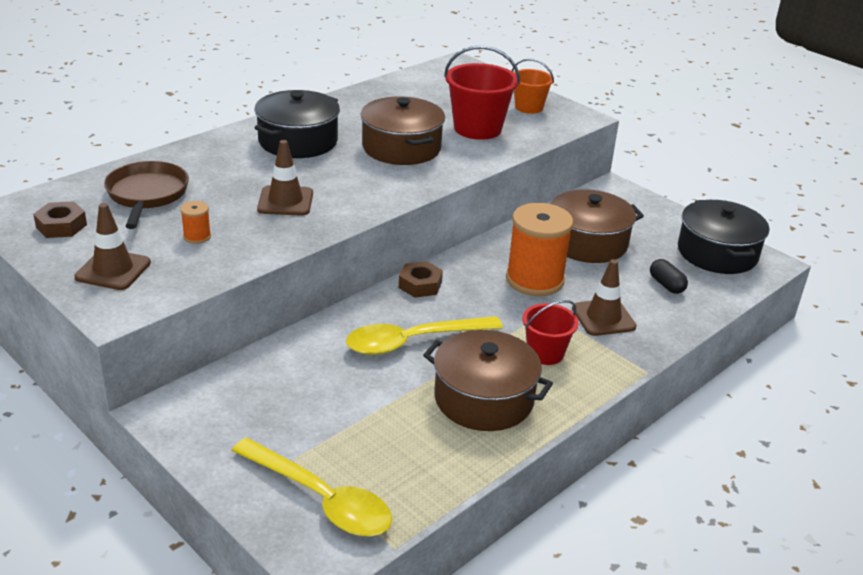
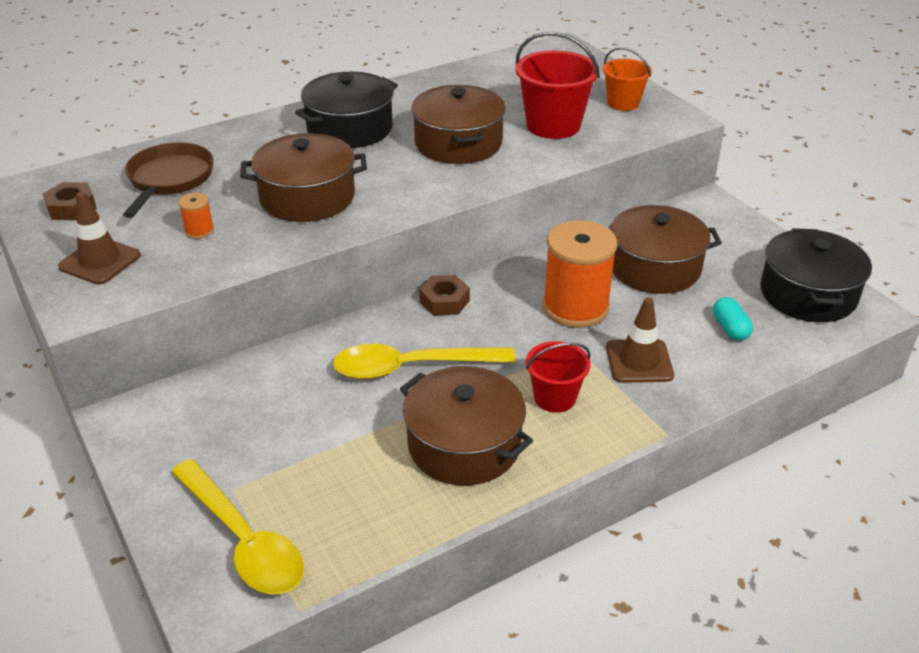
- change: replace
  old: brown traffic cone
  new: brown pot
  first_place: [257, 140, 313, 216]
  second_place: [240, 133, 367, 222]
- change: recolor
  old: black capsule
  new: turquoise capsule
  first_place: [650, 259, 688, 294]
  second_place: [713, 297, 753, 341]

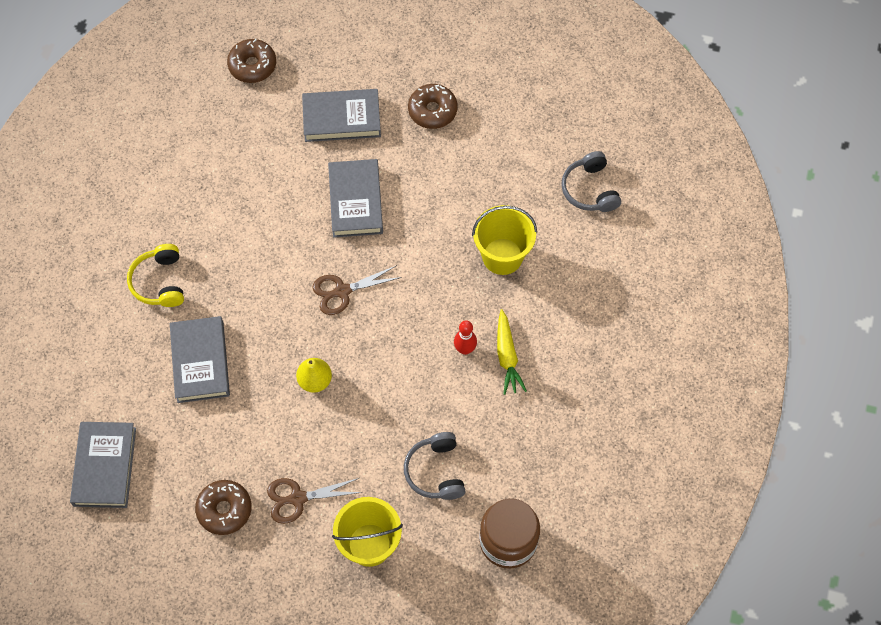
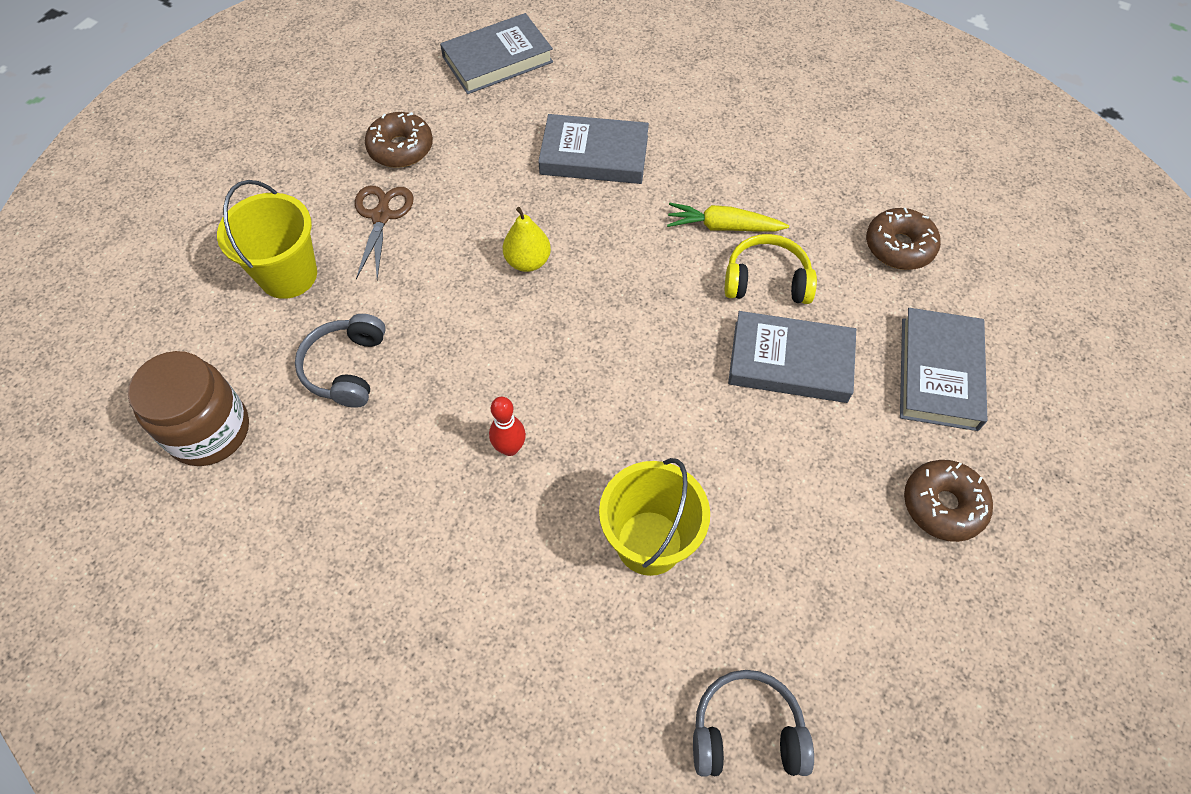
- change: delete
  old: brown scissors
  first_place: [313, 265, 402, 315]
- change: move
  old: yellow headphones
  first_place: [127, 244, 184, 307]
  second_place: [725, 234, 817, 304]
- change: move
  old: brown donut
  first_place: [227, 39, 276, 83]
  second_place: [866, 208, 941, 270]
- change: move
  old: yellow carrot
  first_place: [497, 309, 527, 395]
  second_place: [667, 203, 789, 232]
- change: rotate
  old: grey book
  first_place: [70, 422, 136, 508]
  second_place: [440, 13, 553, 94]
  degrees: -45
- change: rotate
  old: grey headphones
  first_place: [404, 432, 466, 500]
  second_place: [295, 314, 386, 408]
  degrees: -90

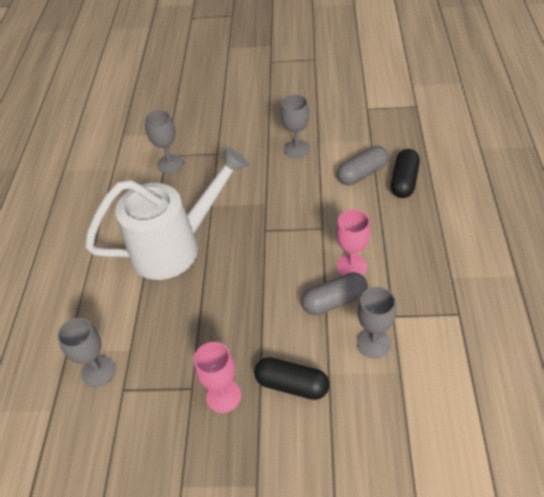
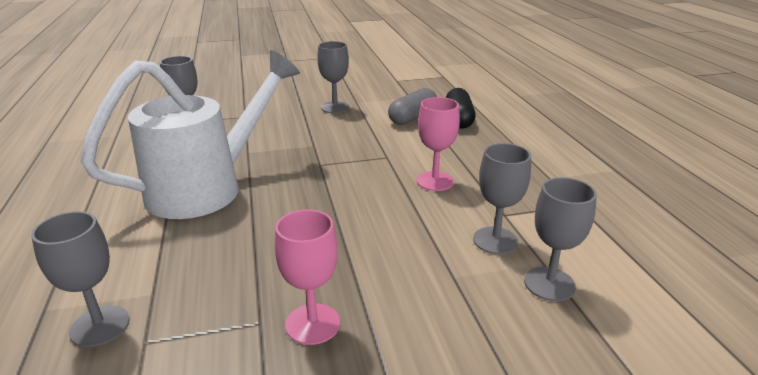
- change: delete
  old: black capsule
  first_place: [254, 357, 329, 400]
- change: delete
  old: grey capsule
  first_place: [301, 272, 368, 315]
- change: insert
  new: grey goblet
  second_place: [524, 177, 597, 301]

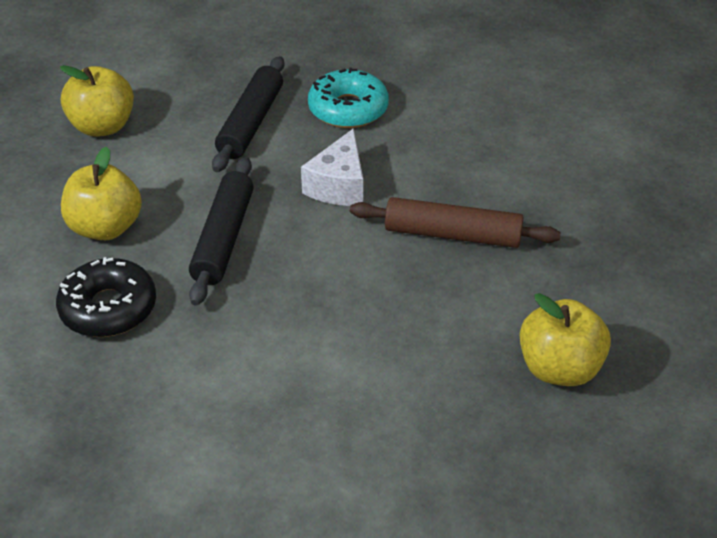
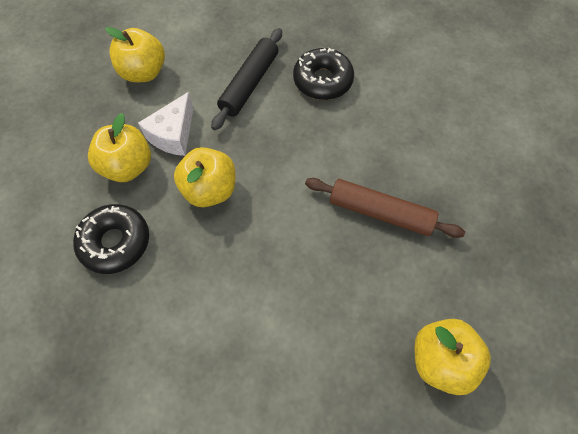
- change: move
  old: white cheese
  first_place: [301, 128, 363, 206]
  second_place: [138, 92, 194, 156]
- change: replace
  old: black rolling pin
  new: yellow apple
  first_place: [189, 157, 254, 306]
  second_place: [174, 147, 235, 207]
- change: recolor
  old: turquoise donut
  new: black donut
  first_place: [308, 68, 389, 128]
  second_place: [293, 48, 354, 100]

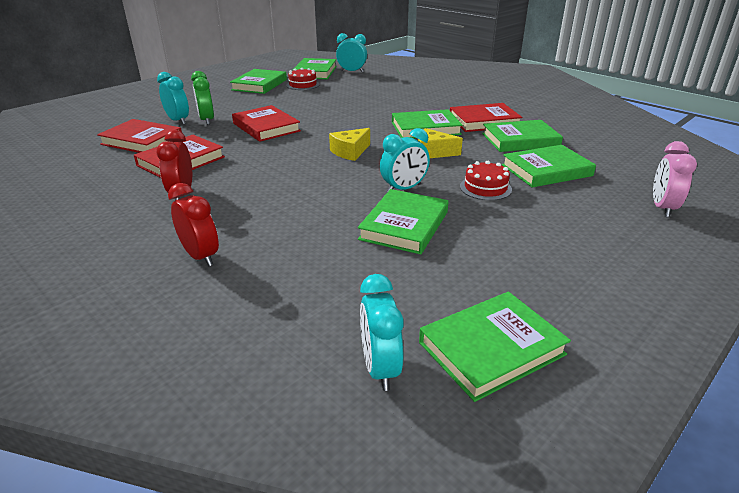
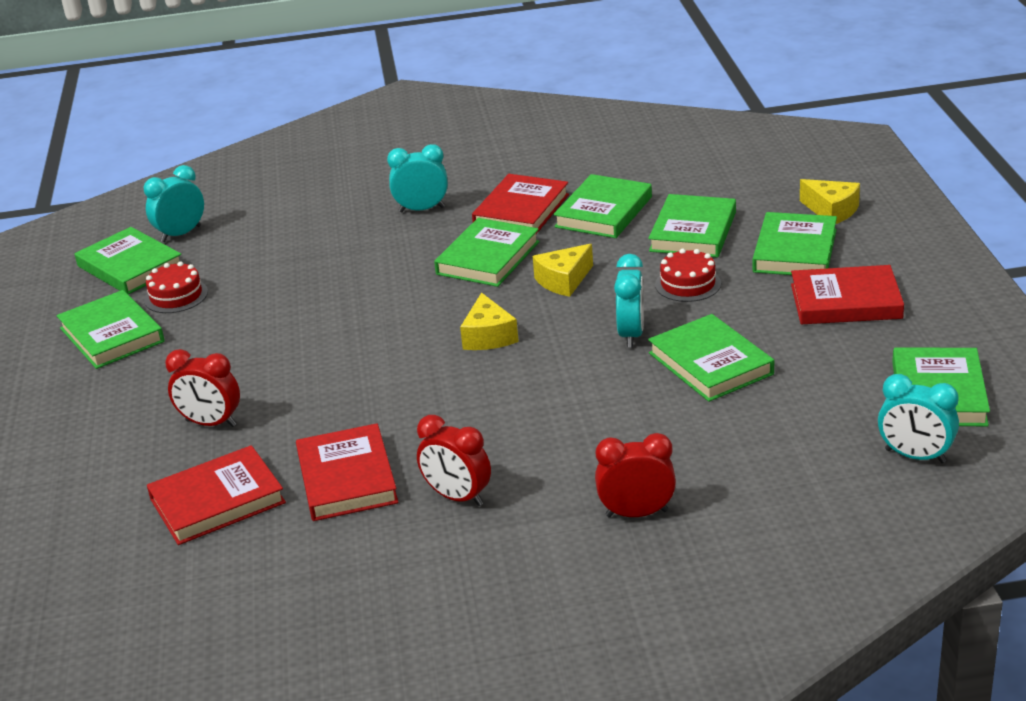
- change: insert
  new: green book
  second_place: [752, 212, 837, 275]
- change: move
  old: turquoise clock
  first_place: [157, 72, 189, 125]
  second_place: [387, 144, 448, 212]
- change: move
  old: red book
  first_place: [232, 105, 301, 142]
  second_place: [791, 265, 904, 324]
- change: replace
  old: pink clock
  new: yellow cheese
  first_place: [653, 141, 697, 217]
  second_place: [800, 179, 860, 224]
- change: recolor
  old: green clock
  new: red clock
  first_place: [191, 71, 214, 125]
  second_place: [165, 349, 240, 427]

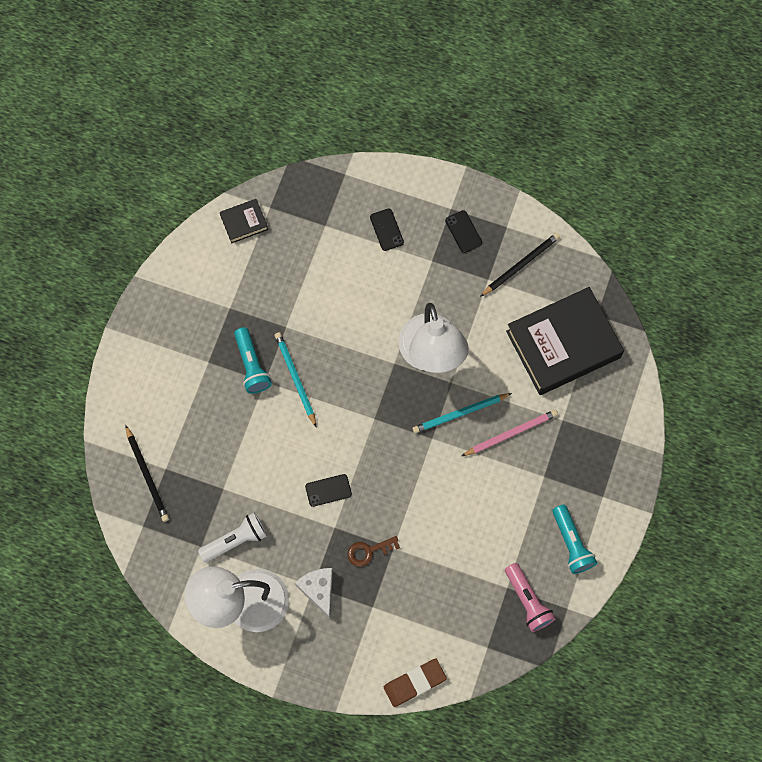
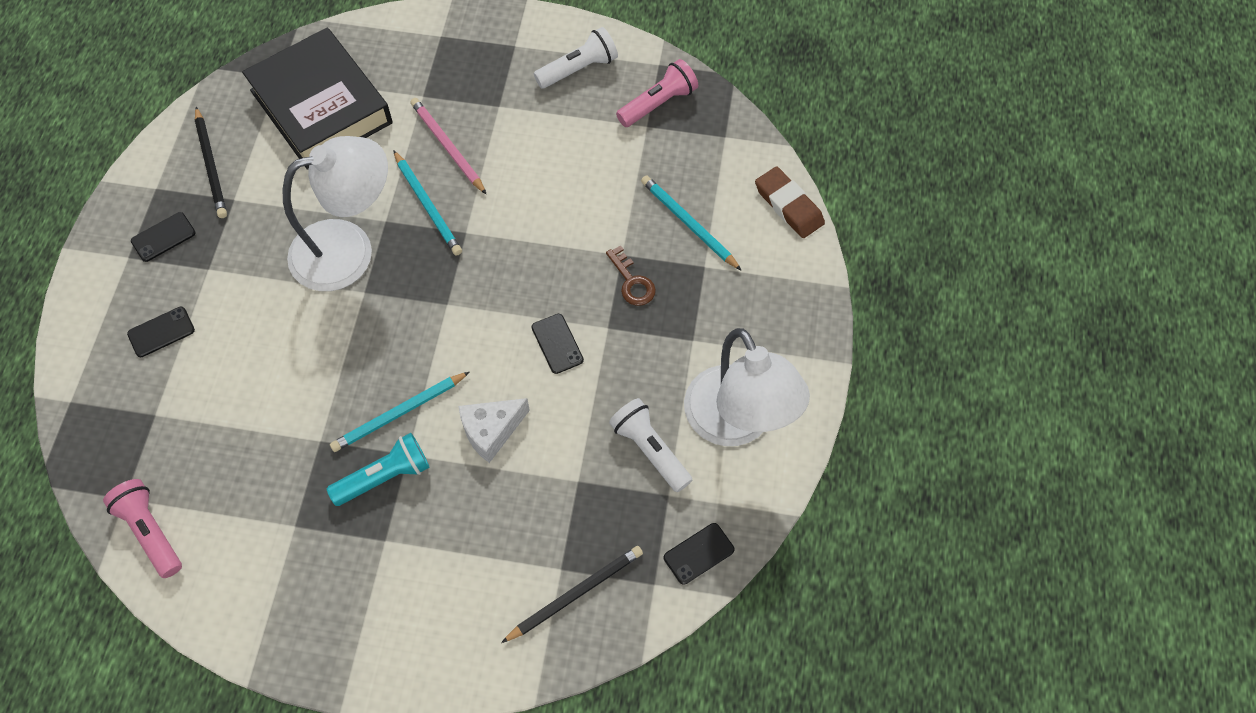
- change: insert
  new: turquoise pencil
  second_place: [641, 175, 742, 271]
- change: insert
  new: black phone
  second_place: [664, 523, 735, 585]
- change: move
  old: white cheese
  first_place: [295, 568, 333, 619]
  second_place: [458, 398, 530, 463]
- change: replace
  old: black book
  new: pink flashlight
  first_place: [220, 199, 268, 243]
  second_place: [103, 479, 182, 578]
- change: recolor
  old: turquoise flashlight
  new: white flashlight
  first_place: [552, 505, 597, 574]
  second_place: [534, 27, 618, 89]
- change: rotate
  old: black pencil
  first_place: [480, 233, 560, 297]
  second_place: [195, 107, 227, 218]
  degrees: -150

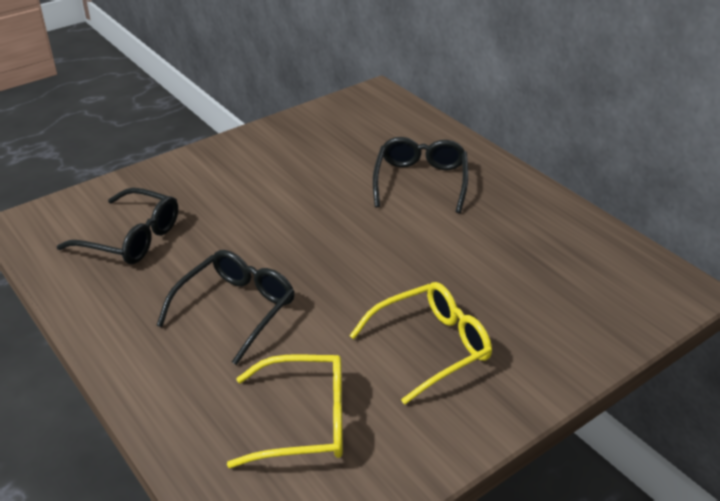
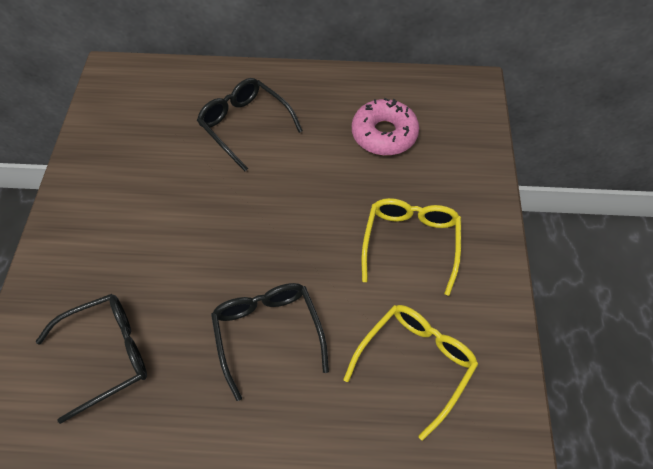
- change: insert
  new: pink donut
  second_place: [352, 98, 419, 156]

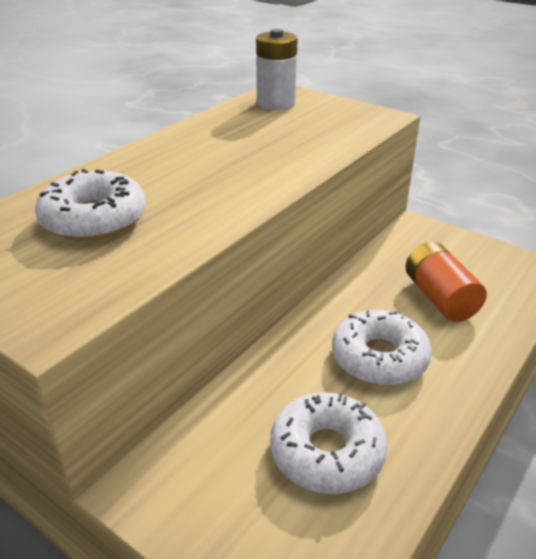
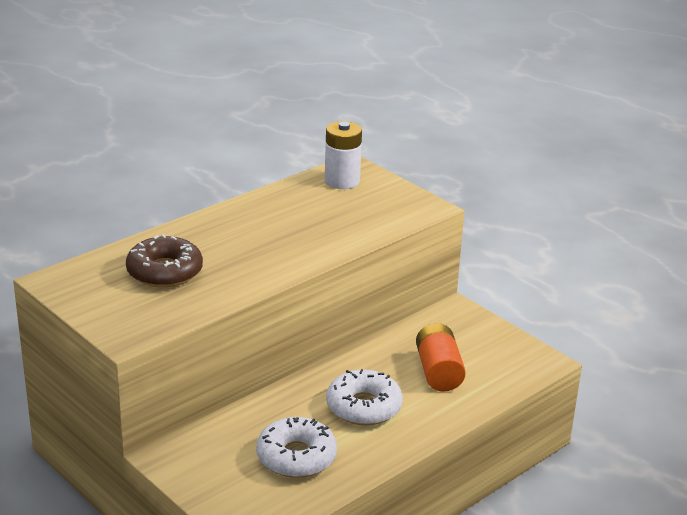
- change: recolor
  old: white donut
  new: brown donut
  first_place: [35, 169, 146, 241]
  second_place: [126, 234, 203, 288]

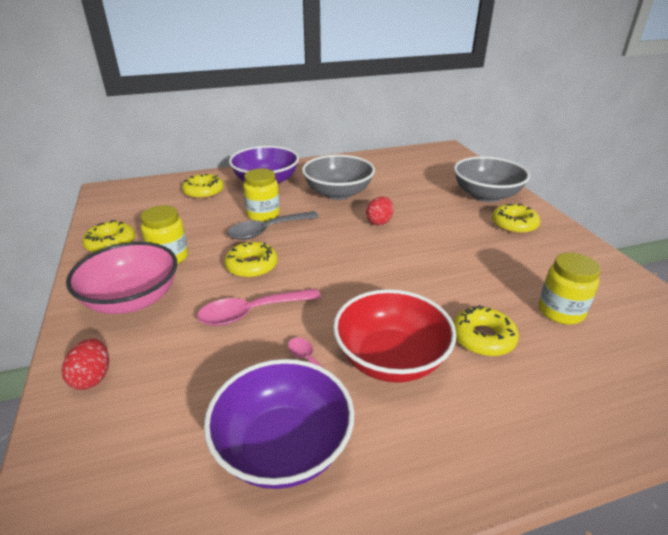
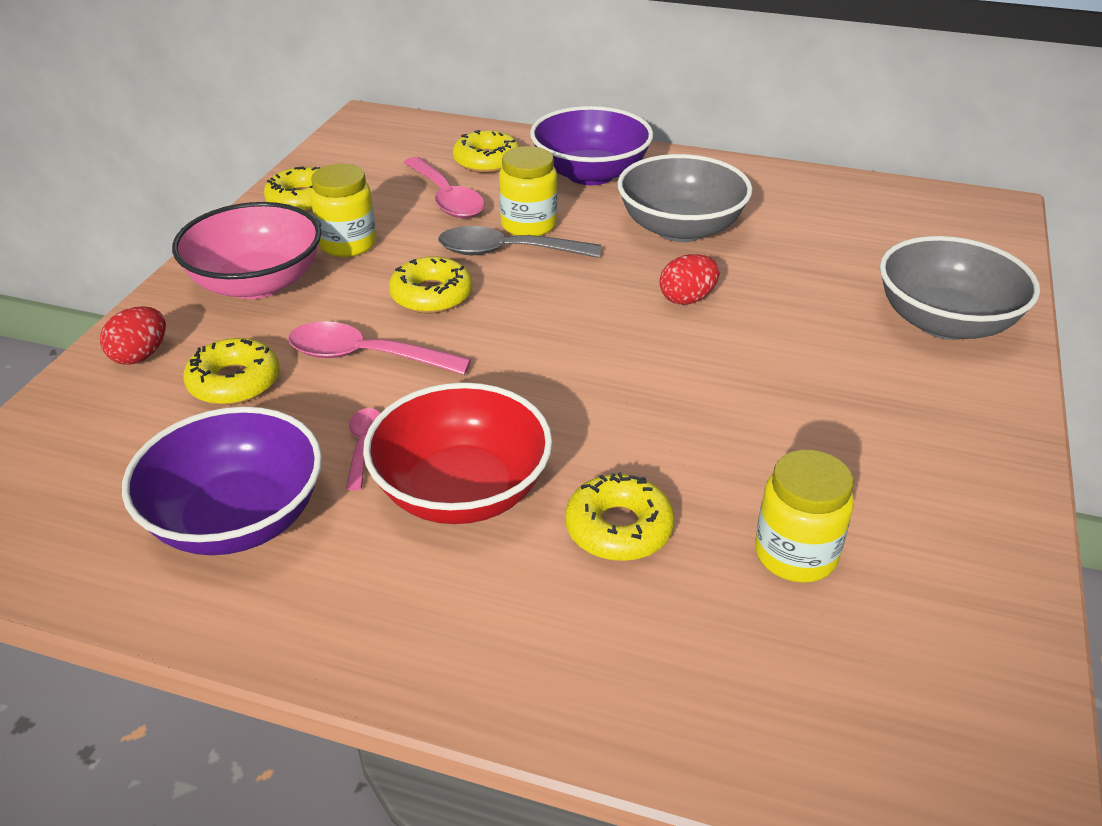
- change: insert
  new: pink spoon
  second_place: [404, 157, 485, 218]
- change: move
  old: yellow donut
  first_place: [492, 204, 540, 234]
  second_place: [183, 338, 280, 405]

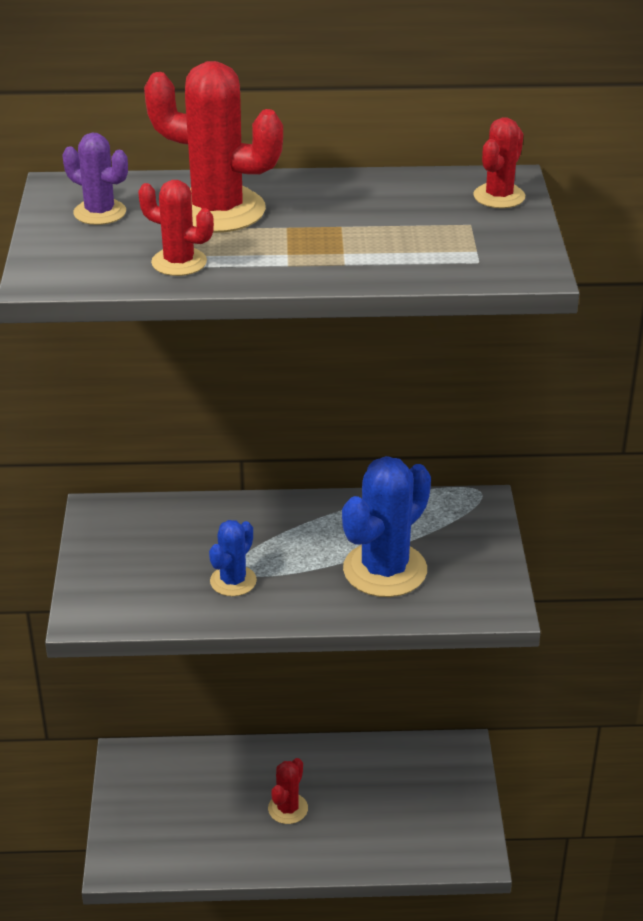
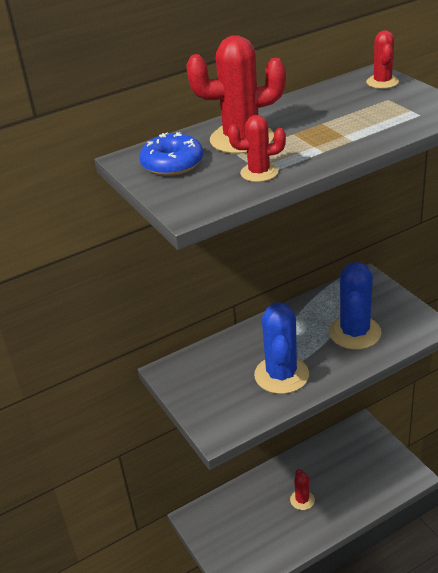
- change: replace
  old: purple cactus
  new: blue donut
  first_place: [63, 133, 128, 225]
  second_place: [139, 132, 203, 176]
- change: resize
  old: blue cactus
  first_place: [209, 520, 257, 596]
  second_place: [254, 302, 309, 394]
  factor: 1.82

